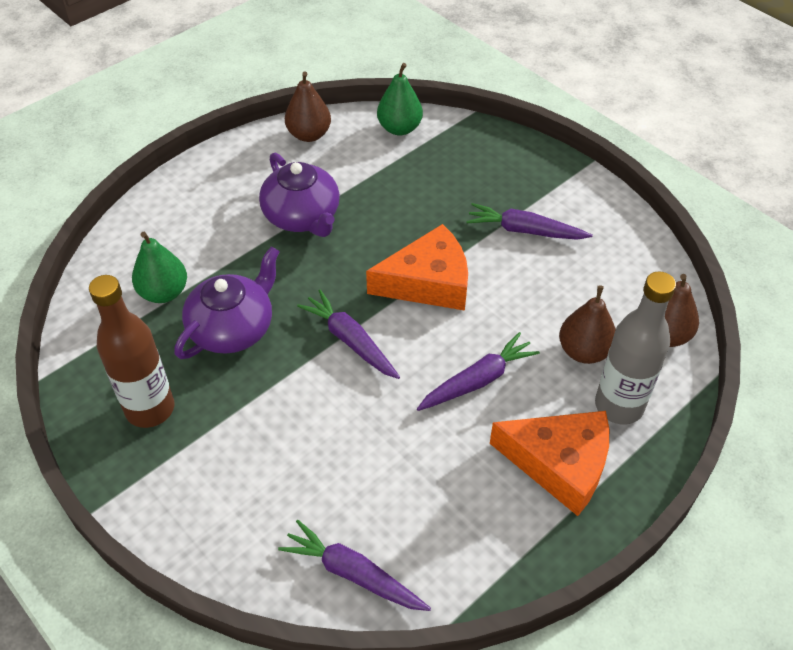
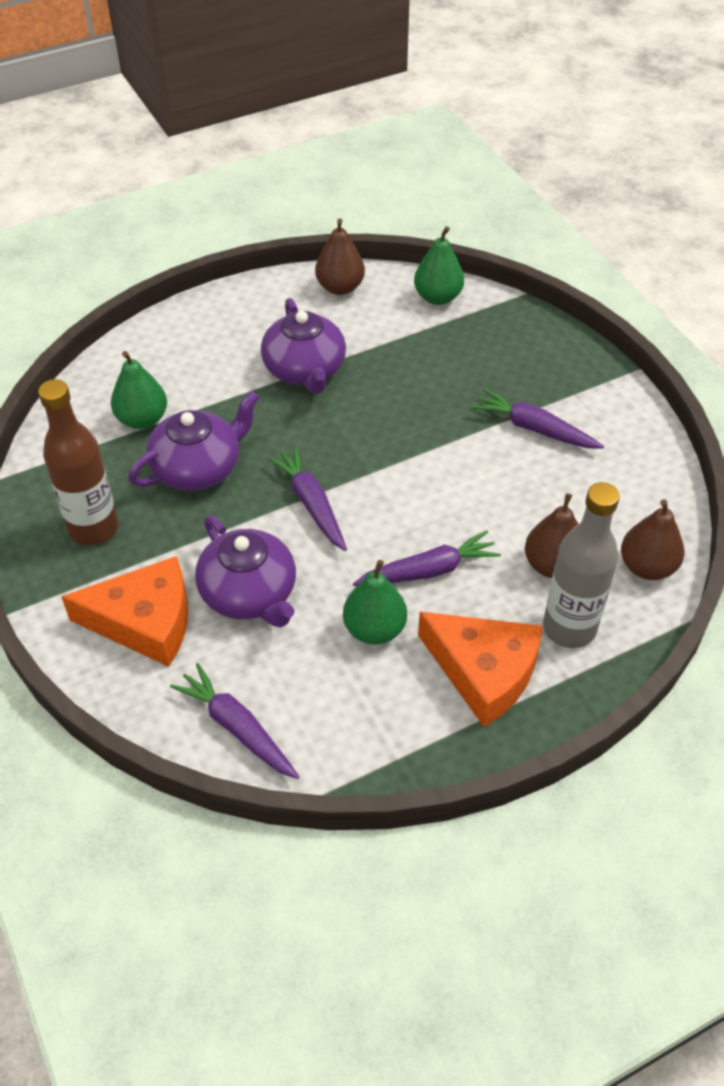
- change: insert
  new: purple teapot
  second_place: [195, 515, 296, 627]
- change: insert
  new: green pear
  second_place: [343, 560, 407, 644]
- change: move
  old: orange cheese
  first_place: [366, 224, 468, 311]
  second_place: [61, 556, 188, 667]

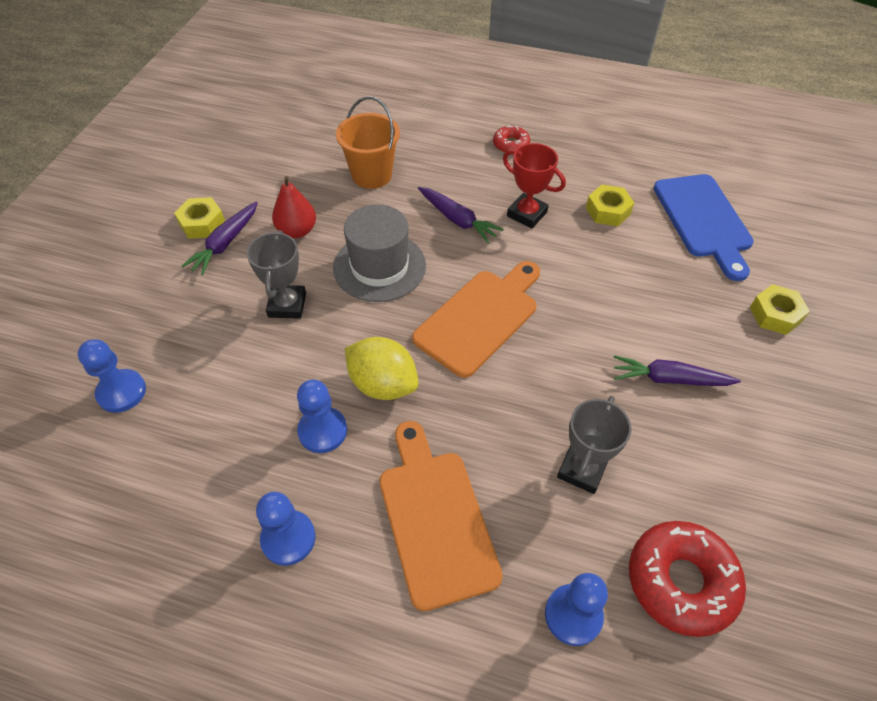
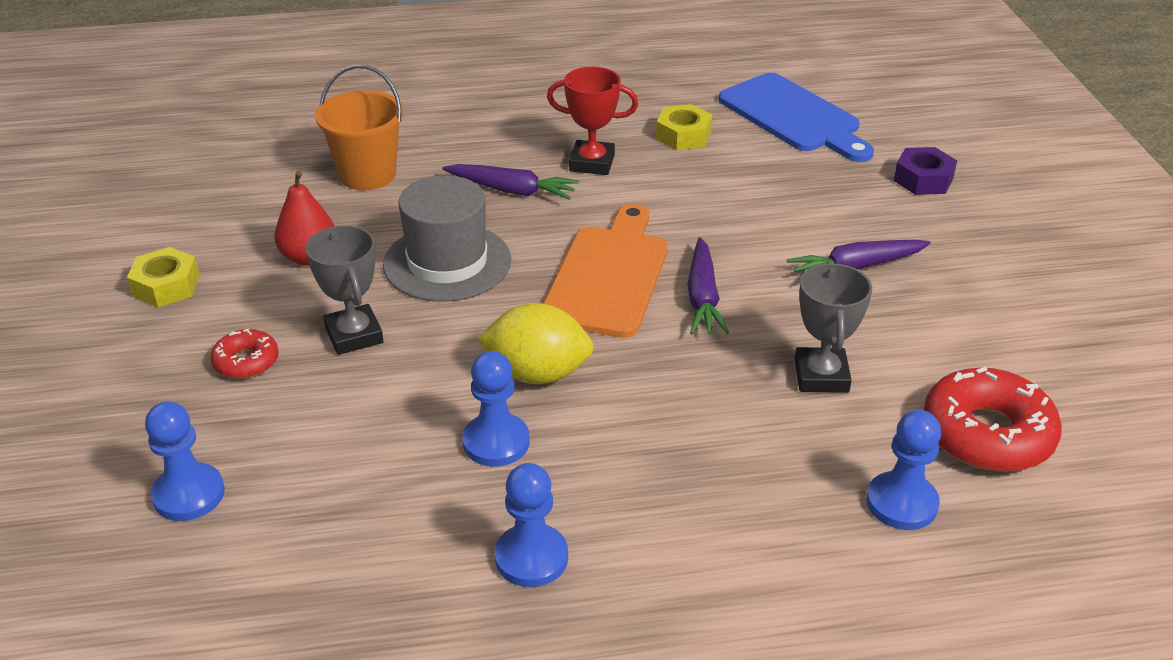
- change: delete
  old: orange cutting board
  first_place: [380, 421, 503, 611]
- change: move
  old: purple carrot
  first_place: [182, 201, 258, 275]
  second_place: [688, 237, 729, 334]
- change: move
  old: red donut
  first_place: [493, 125, 530, 153]
  second_place: [211, 329, 279, 379]
- change: recolor
  old: yellow nut
  new: purple nut
  first_place: [750, 284, 810, 335]
  second_place: [894, 147, 957, 195]

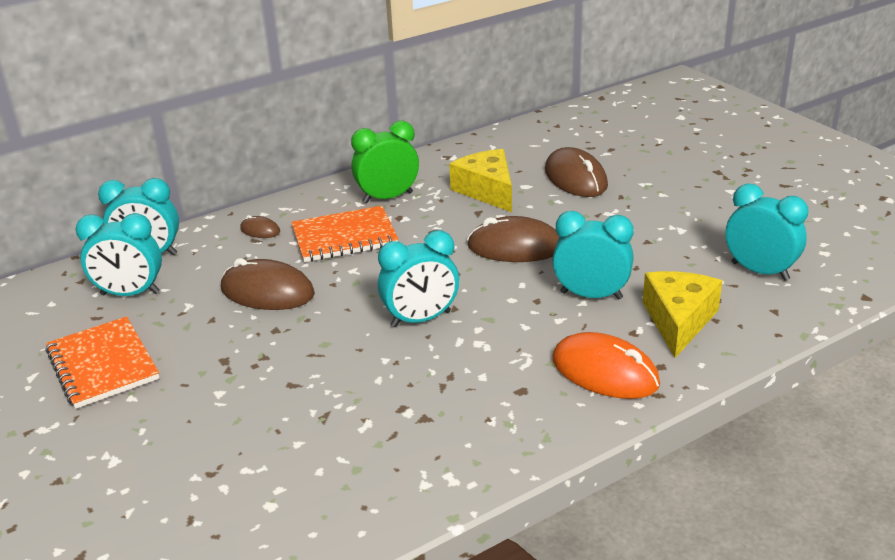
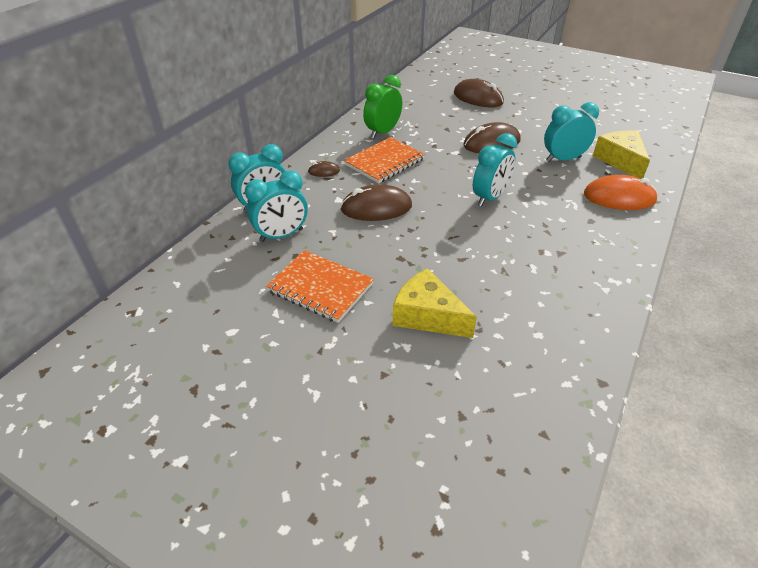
- change: delete
  old: turquoise clock
  first_place: [725, 183, 808, 281]
- change: move
  old: yellow cheese
  first_place: [449, 149, 512, 212]
  second_place: [393, 268, 477, 338]

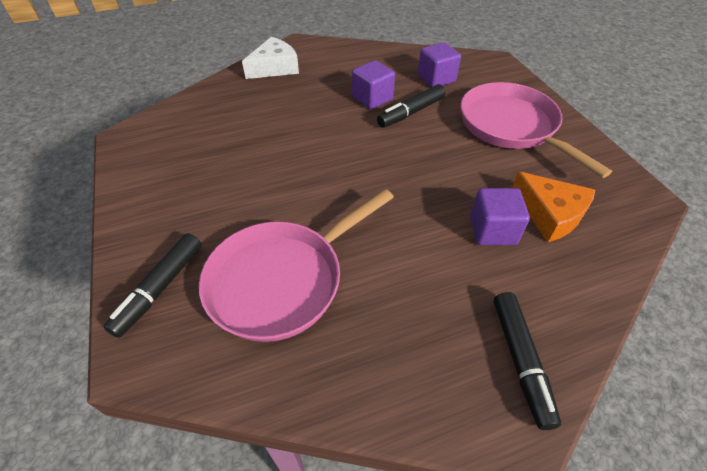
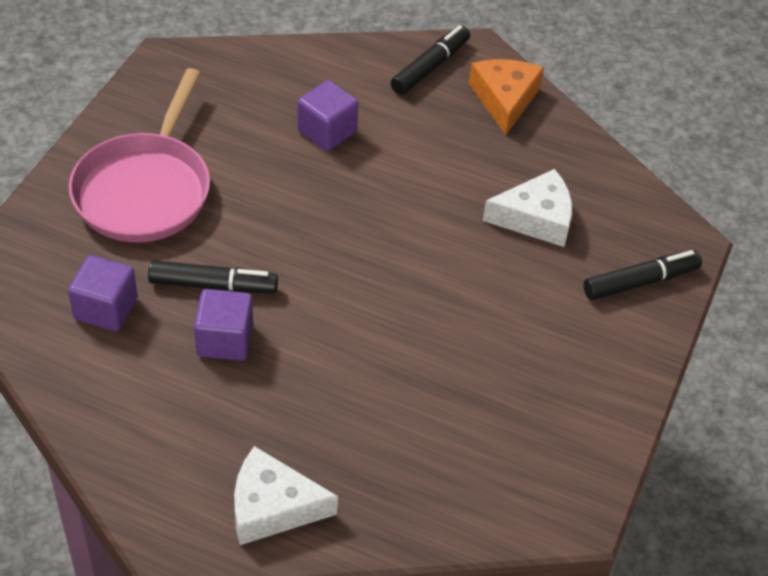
- change: move
  old: orange cheese
  first_place: [512, 171, 595, 242]
  second_place: [469, 59, 544, 135]
- change: replace
  old: pink pan
  new: white cheese
  first_place: [199, 189, 394, 342]
  second_place: [483, 169, 572, 247]

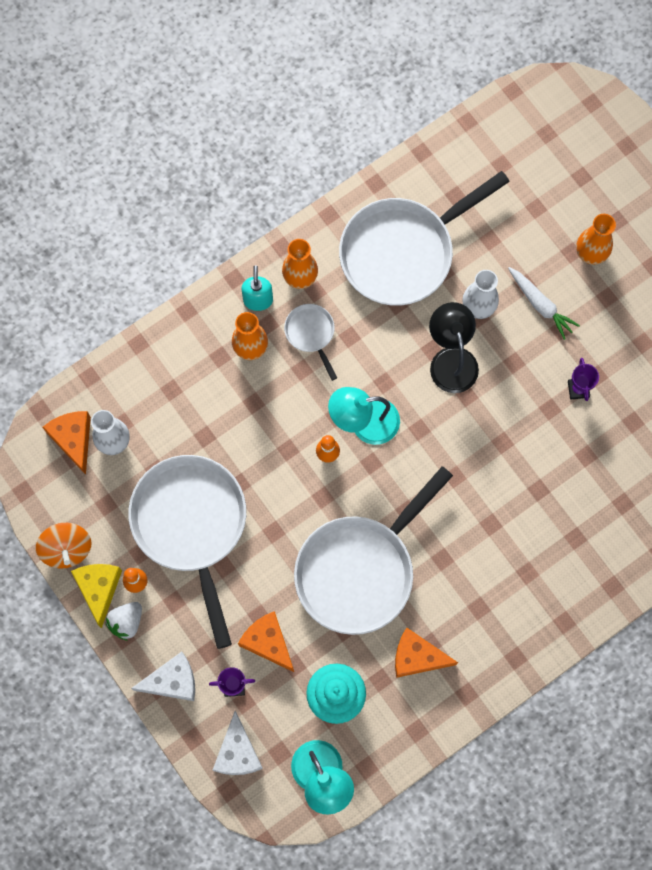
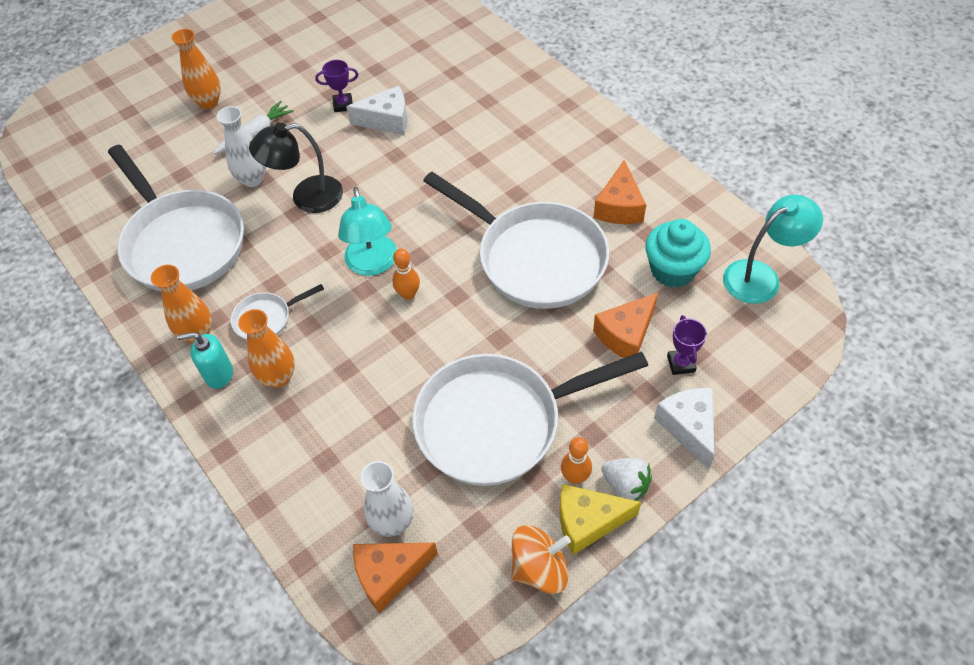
- change: move
  old: white cheese
  first_place: [213, 711, 263, 775]
  second_place: [346, 86, 407, 135]

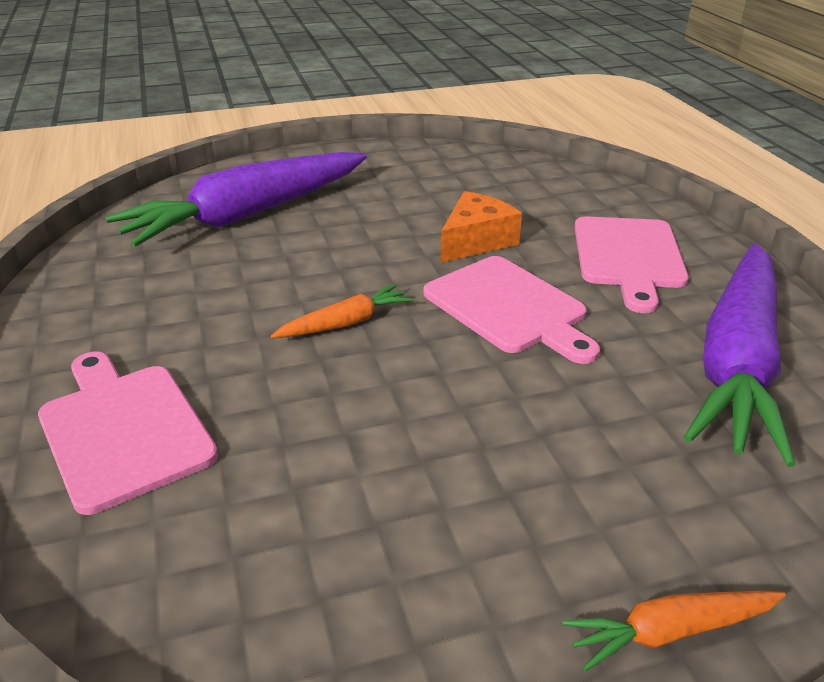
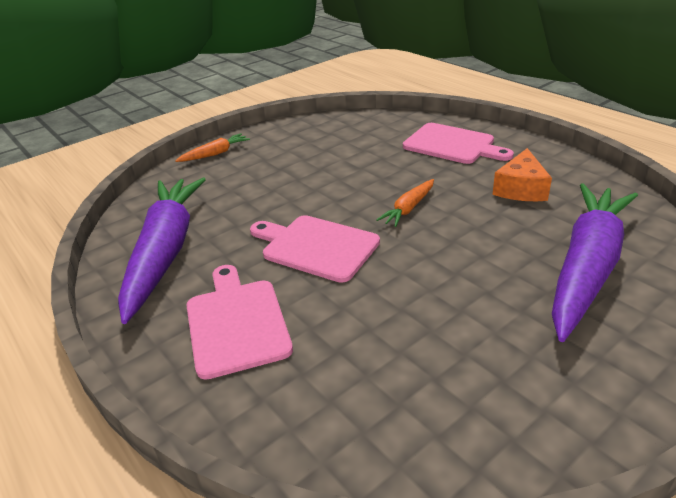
- change: move
  old: orange cheese
  first_place: [441, 191, 522, 263]
  second_place: [492, 148, 552, 201]

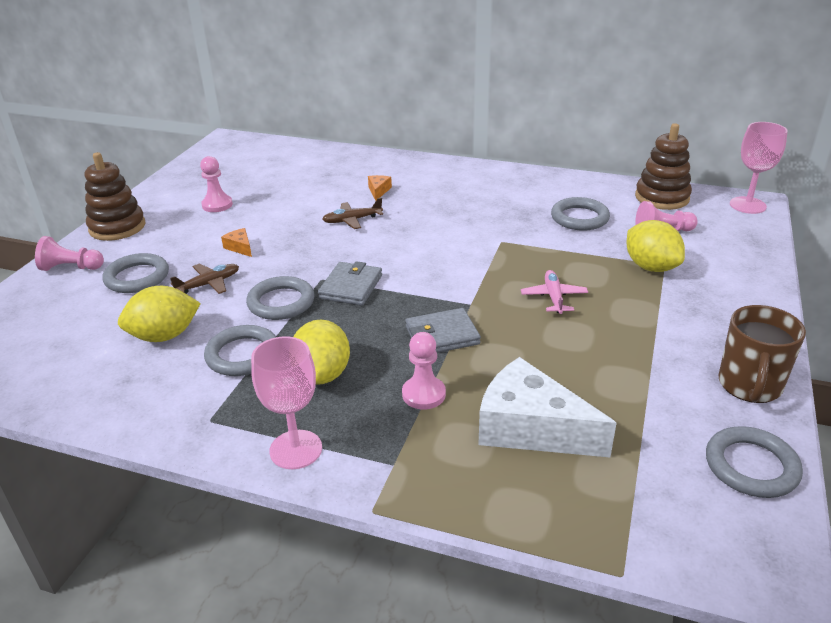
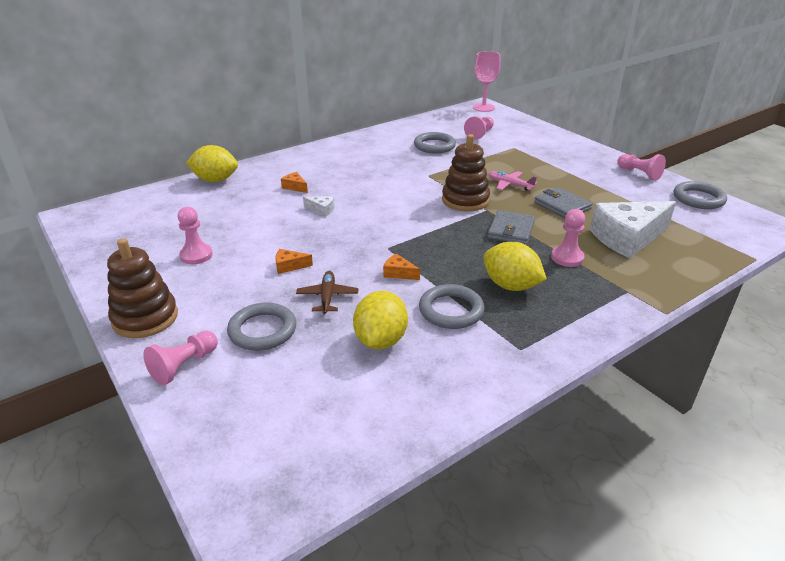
- change: delete
  old: pink goblet
  first_place: [251, 336, 322, 469]
- change: move
  old: grey wallet
  first_place: [318, 261, 382, 306]
  second_place: [534, 187, 592, 218]
- change: move
  old: yellow lemon
  first_place: [627, 220, 685, 272]
  second_place: [186, 145, 238, 182]
- change: move
  old: brown stacking toy
  first_place: [635, 123, 692, 210]
  second_place: [442, 134, 490, 212]
- change: replace
  old: grey ring
  new: orange cheese
  first_place: [246, 276, 314, 320]
  second_place: [383, 254, 420, 280]
- change: replace
  old: brown plane
  new: white cheese
  first_place: [322, 198, 383, 229]
  second_place: [303, 196, 335, 217]
- change: replace
  old: brown mug
  new: pink pawn
  first_place: [718, 305, 806, 403]
  second_place: [617, 154, 666, 181]

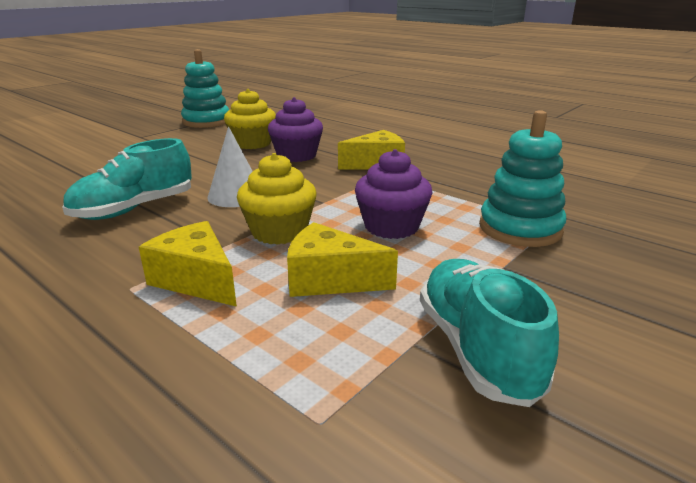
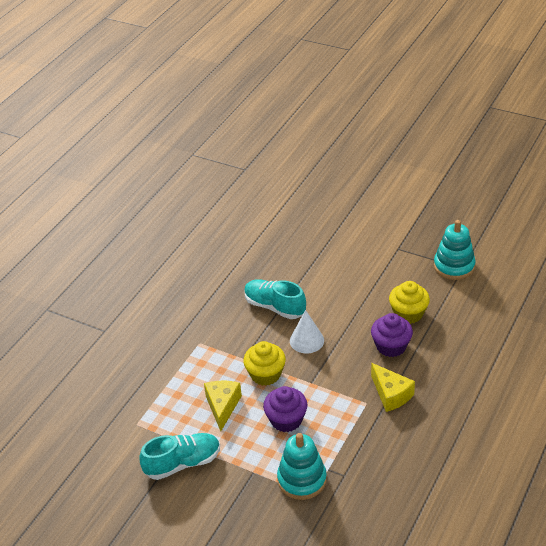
- change: delete
  old: yellow cheese
  first_place: [139, 221, 237, 307]

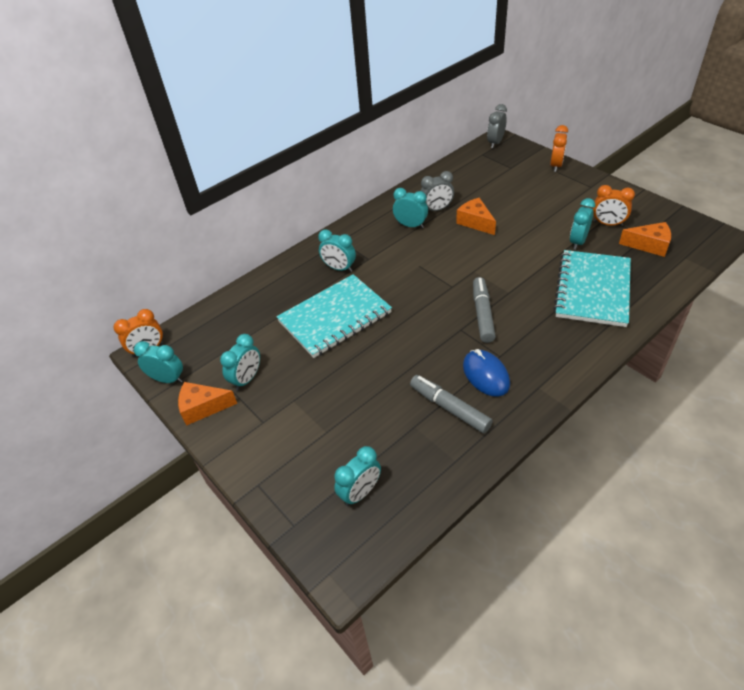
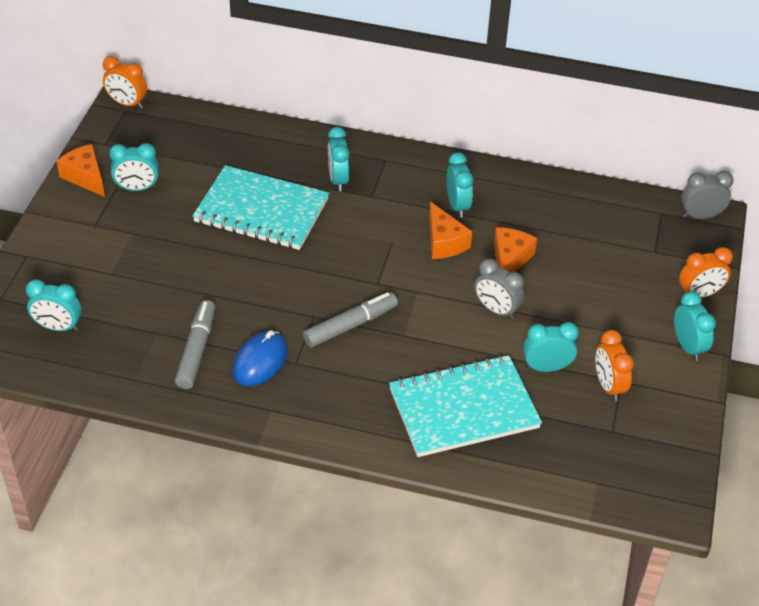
- change: move
  old: turquoise clock
  first_place: [134, 341, 183, 383]
  second_place: [674, 291, 716, 361]
- change: move
  old: grey clock
  first_place: [421, 171, 454, 211]
  second_place: [475, 259, 524, 319]
- change: move
  old: orange cheese
  first_place: [619, 222, 671, 257]
  second_place: [429, 202, 472, 259]

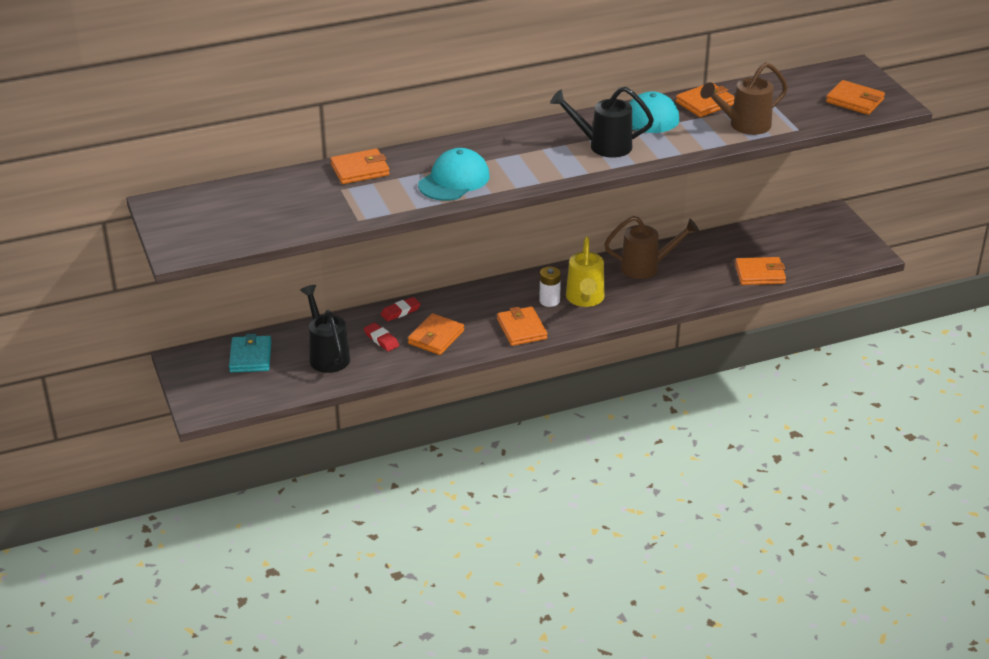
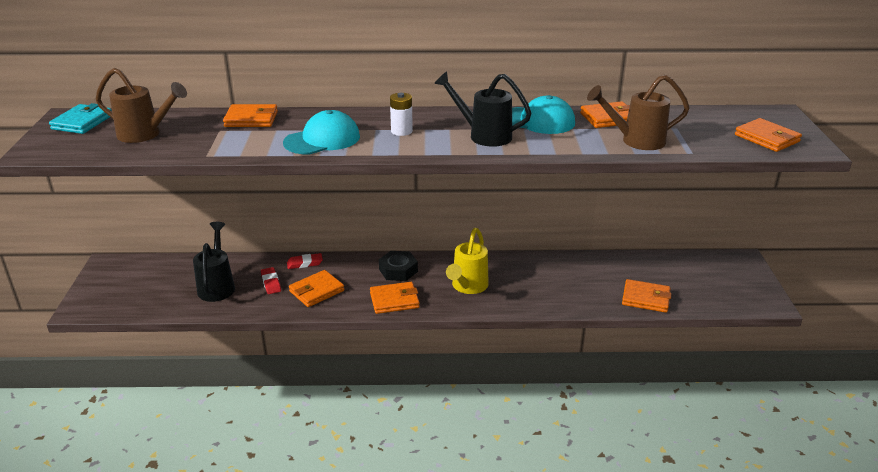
- change: insert
  new: black nut
  second_place: [379, 251, 418, 281]
- change: move
  old: turquoise wallet
  first_place: [229, 334, 271, 372]
  second_place: [49, 103, 112, 134]
- change: move
  old: white battery
  first_place: [539, 267, 561, 307]
  second_place: [390, 93, 413, 136]
- change: move
  old: brown watering can
  first_place: [604, 216, 699, 279]
  second_place: [96, 68, 187, 143]
- change: rotate
  old: orange wallet
  first_place: [497, 307, 547, 346]
  second_place: [370, 282, 420, 314]
  degrees: 75

